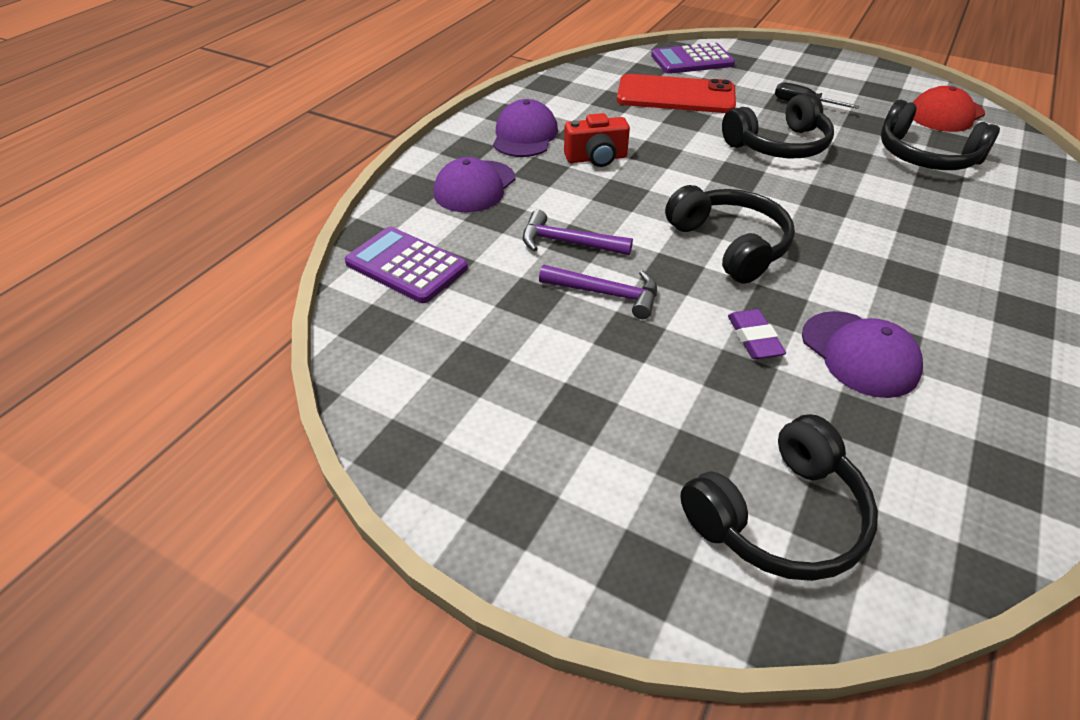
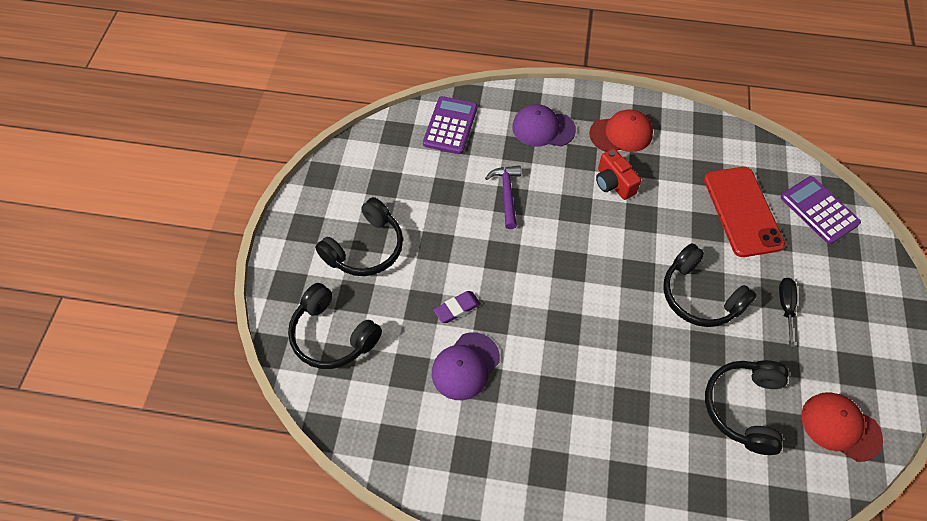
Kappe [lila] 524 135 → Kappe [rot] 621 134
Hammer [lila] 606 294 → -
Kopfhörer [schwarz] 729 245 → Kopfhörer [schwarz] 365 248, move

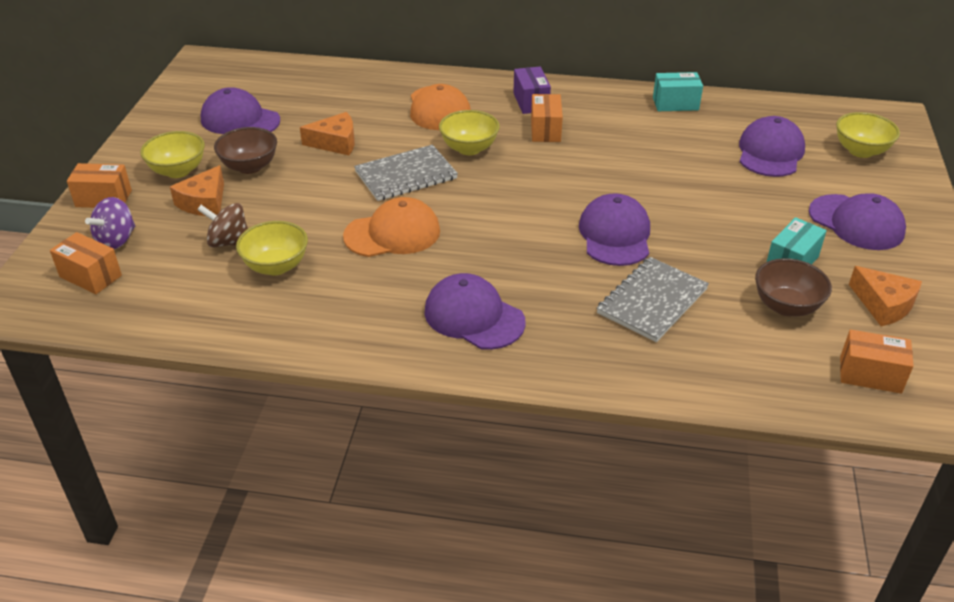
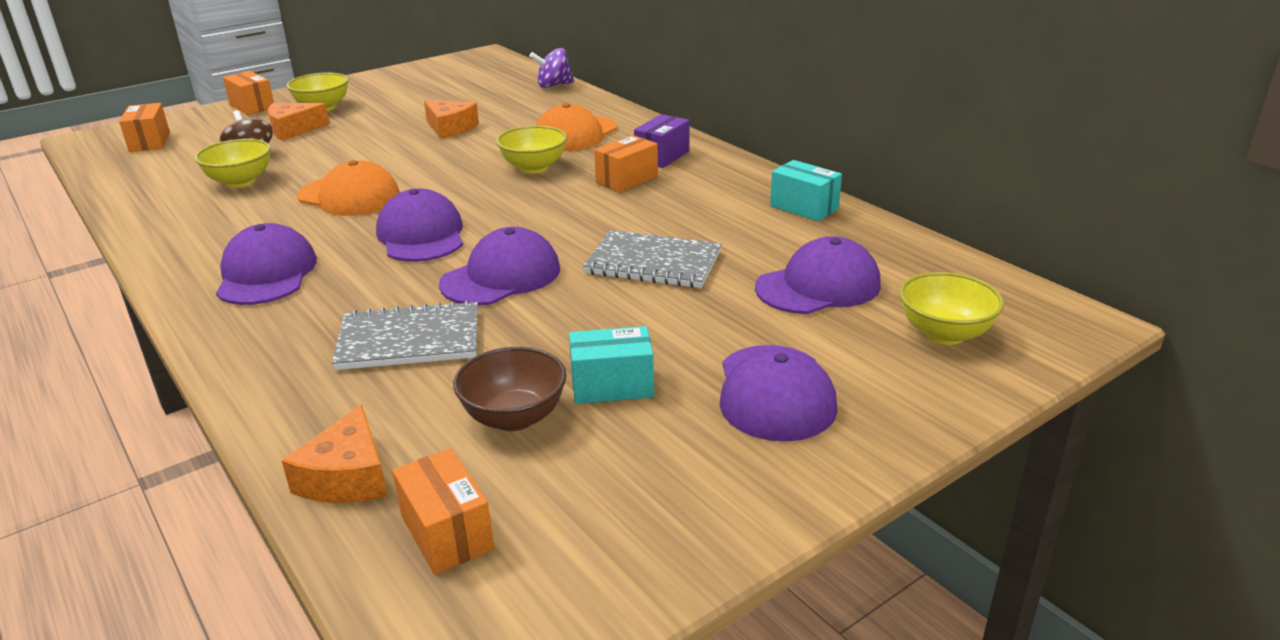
Kreisel [lila] 116 240 → Kreisel [lila] 553 85, move
Kappe [lila] 240 120 → Kappe [lila] 421 235, move
Schüssel [braun] 249 167 → -
Notizbuch [grau] 406 175 → Notizbuch [grau] 653 263, move
Käse [orange] 883 305 → Käse [orange] 347 476, move

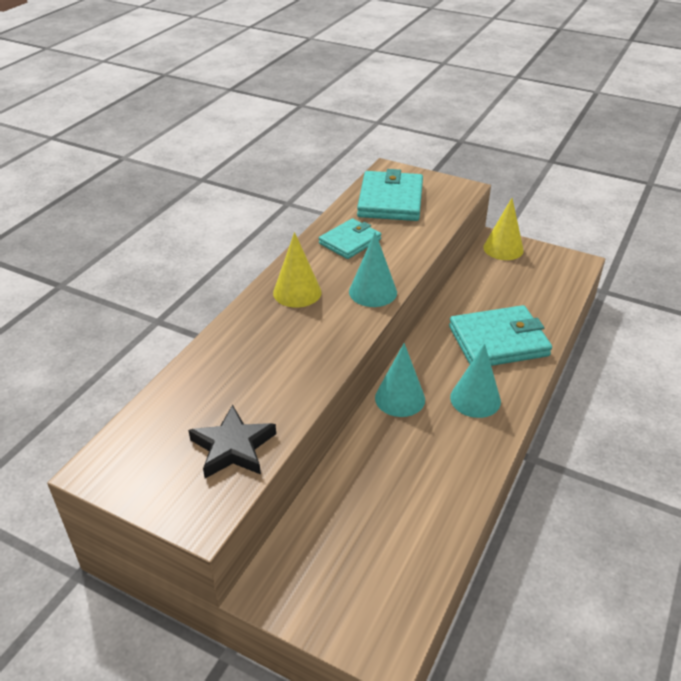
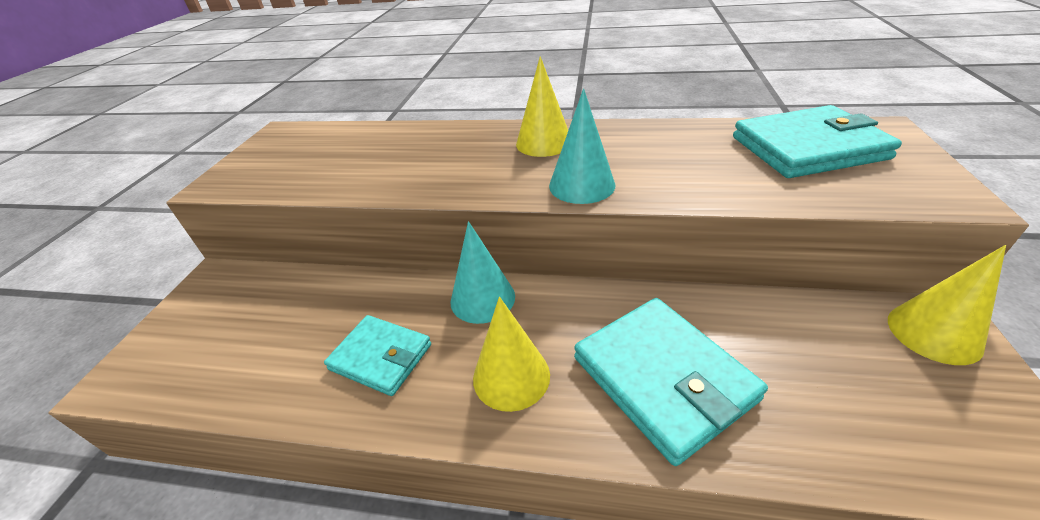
Stern [schwarz] 233 447 → -
Geldbörse [türkis] 350 241 → Geldbörse [türkis] 381 357, move
Kegel [türkis] 475 399 → Kegel [gelb] 511 376

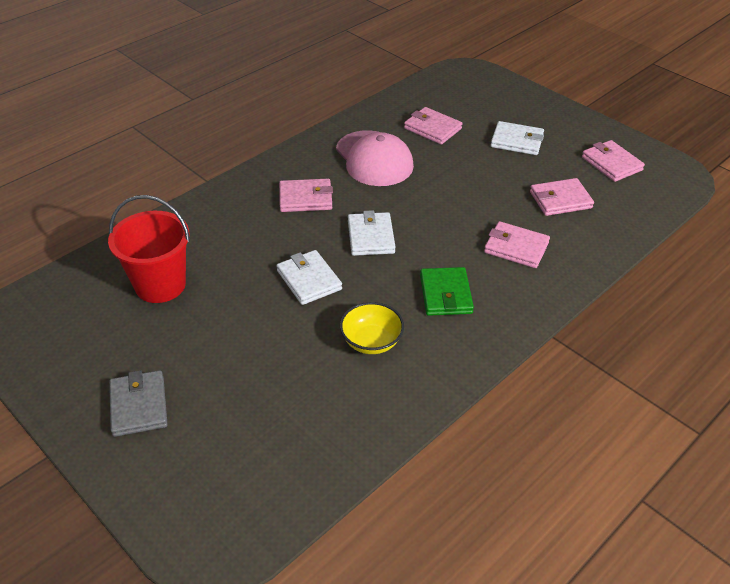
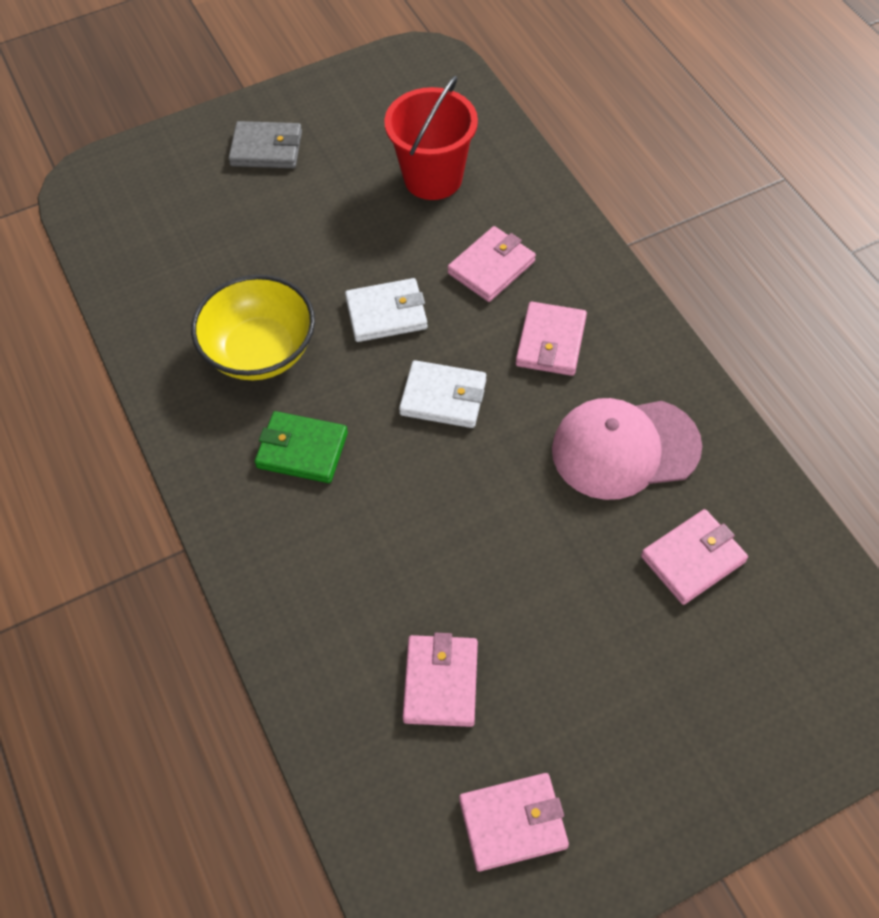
Schüssel [gelb] 371 341 → Schüssel [gelb] 260 351, x1.57
Geldbörse [rosa] 516 248 → Geldbörse [rosa] 491 267, move
Geldbörse [weiß] 517 141 → -

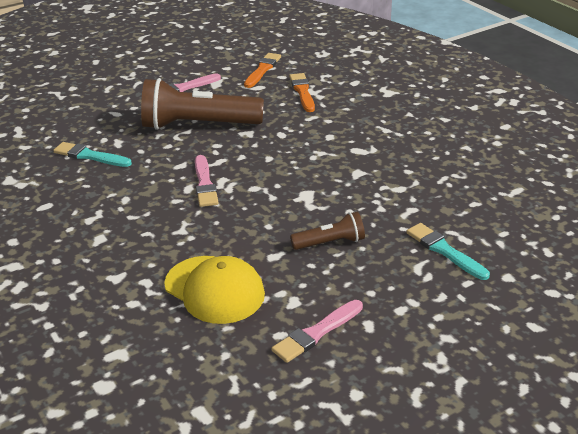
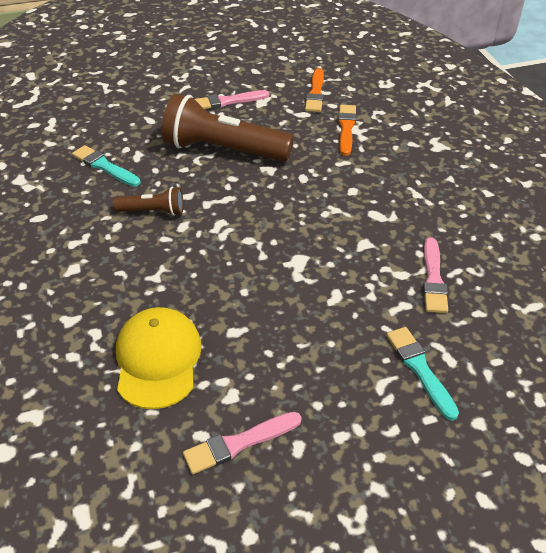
Kappe [gelb] 214 289 → Kappe [gelb] 158 359, 150 degrees counterclockwise
Pinsel [rosa] 205 184 → Pinsel [rosa] 433 279, move
Pinsel [orange] 262 70 → Pinsel [orange] 315 93, 150 degrees clockwise
Taschenlampe [braun] 330 242 → Taschenlampe [braun] 153 211, move

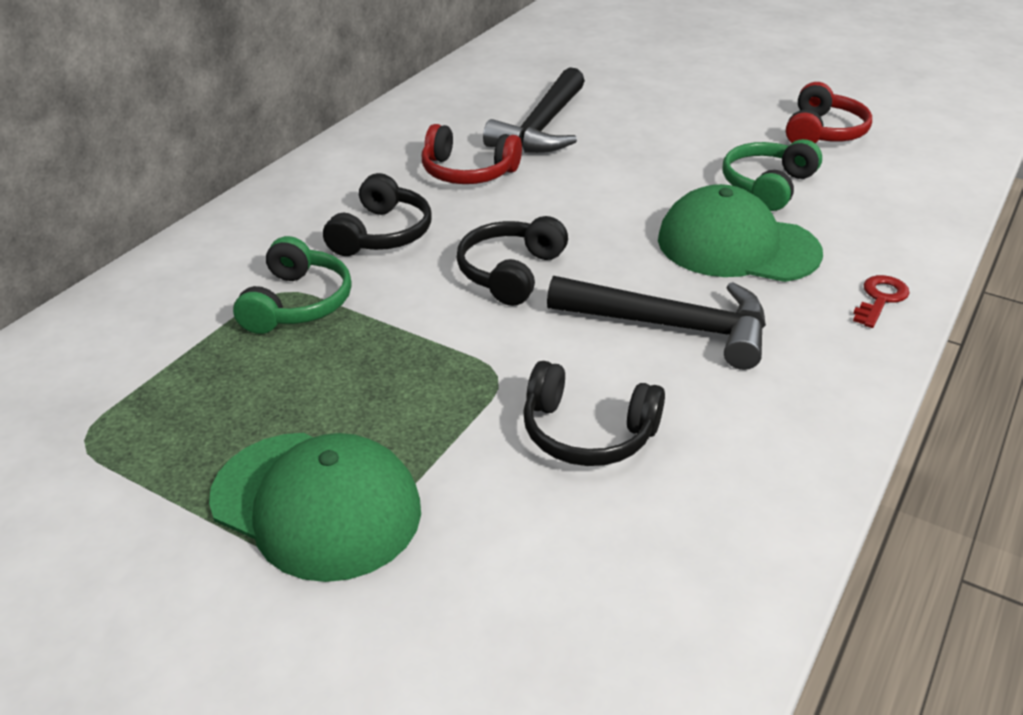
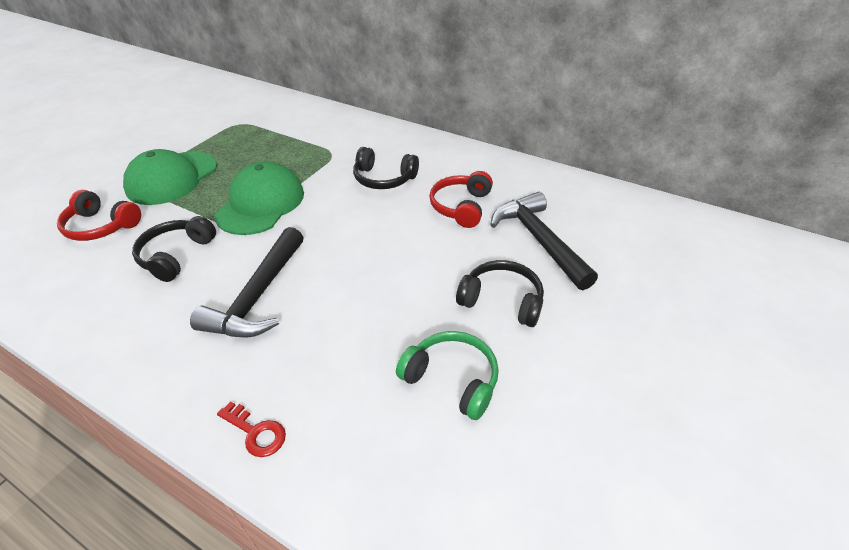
Kopfhörer [grün] 297 303 → -
Kopfhörer [schwarz] 510 272 → Kopfhörer [schwarz] 502 300, move
Hammer [schwarz] 542 127 → Hammer [schwarz] 539 240, 45 degrees clockwise
Kappe [grün] 737 246 → Kappe [grün] 261 204, move
Kopfhörer [rot] 823 132 → Kopfhörer [rot] 101 226, move

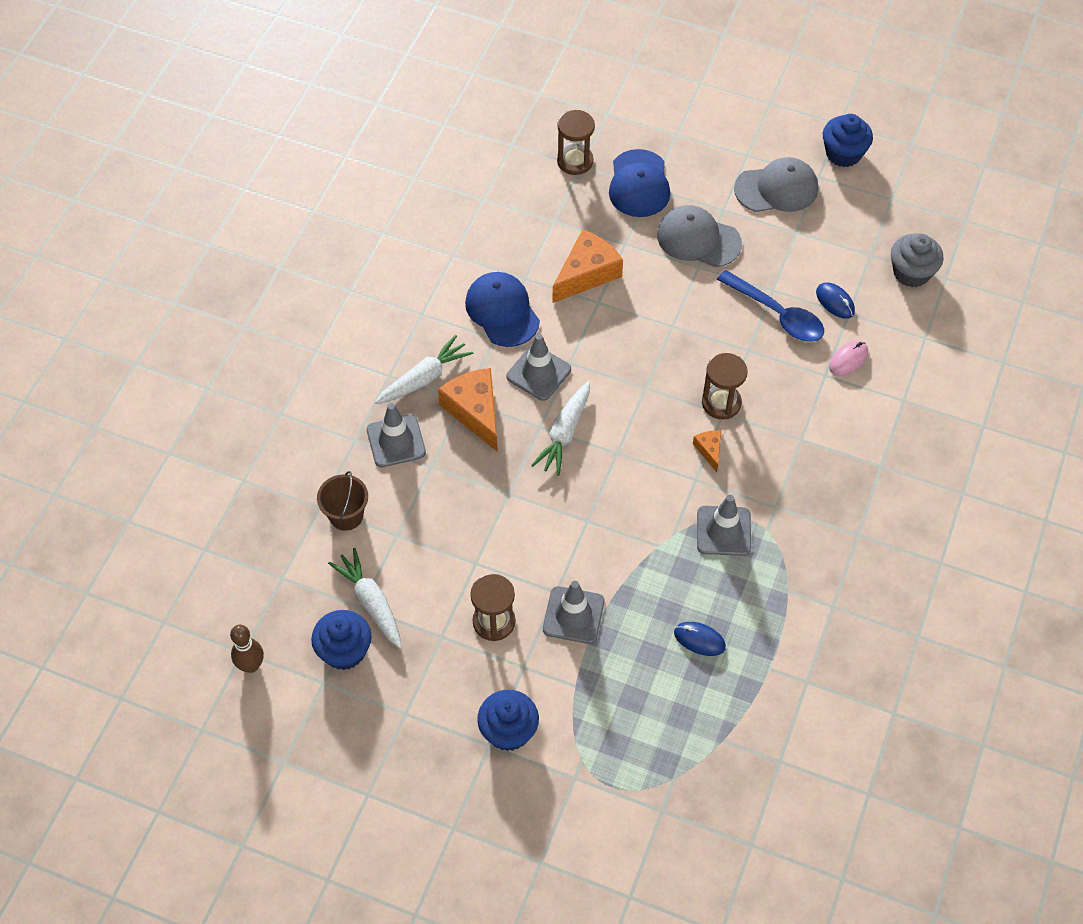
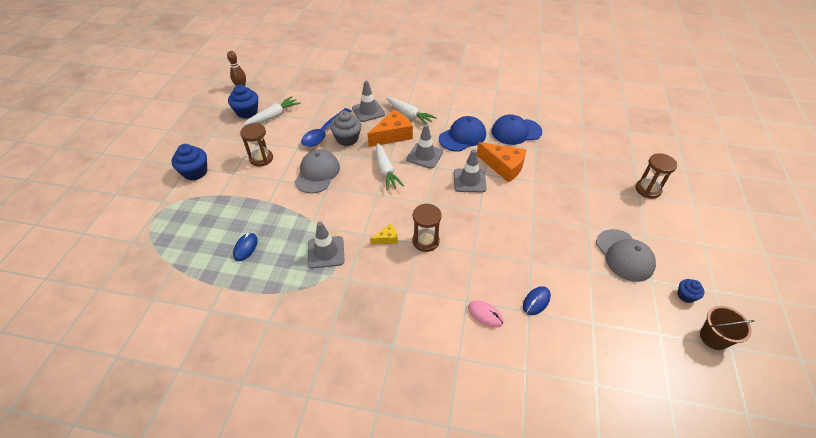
Eimer [braun] 346 515 → Eimer [braun] 713 338, move
Karotte [weiß] 564 433 → Karotte [weiß] 386 171, 120 degrees counterclockwise
Leitkegel [grau] 573 615 → Leitkegel [grau] 469 180, move
Sanduhr [braun] 575 161 → Sanduhr [braun] 648 190, move
Kappe [blau] 639 184 → Kappe [blau] 516 131, move
Kappe [grau] 698 239 → Kappe [grau] 317 173, move
Käse [orange] 709 450 → Käse [gelb] 387 239
Löffel [blau] 777 314 → Löffel [blau] 324 132, move
Muffin [blau] 843 153 → Muffin [blau] 685 295, x0.57
Muffin [grau] 911 272 → Muffin [grau] 347 139, move

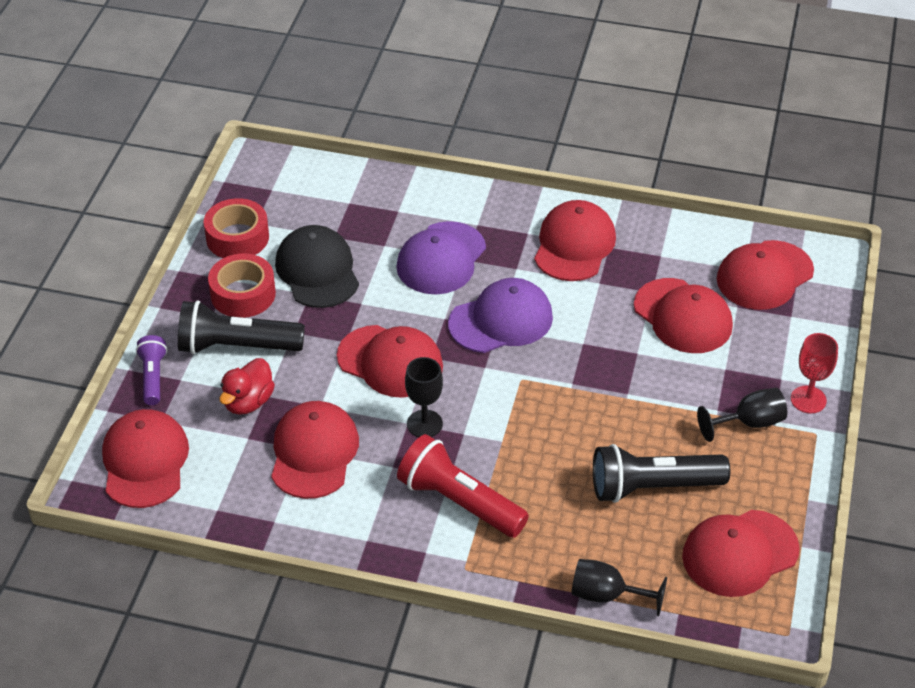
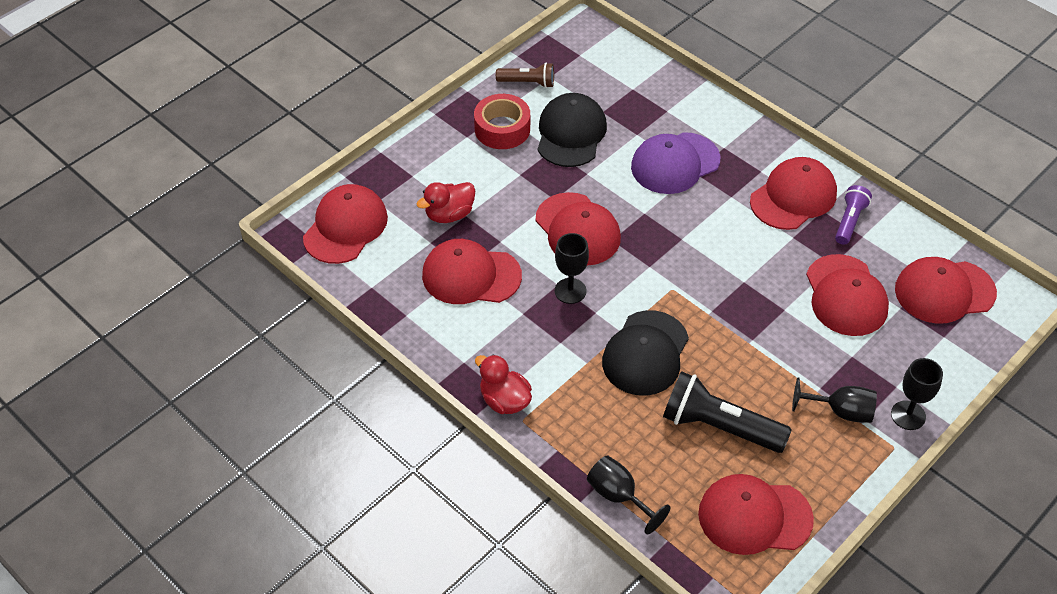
Taschenlampe [lila] 153 377 → Taschenlampe [lila] 849 221, move
Taschenlampe [schwarz] 236 346 → -
Klebeband [rot] 237 237 → Taschenlampe [braun] 528 83
Kappe [rot] 314 453 → Kappe [rot] 471 275, 120 degrees counterclockwise
Taschenlampe [rot] 459 501 → -
Kappe [lila] 501 320 → -
Kelch [rot] 808 399 → Kelch [schwarz] 908 415
- → Ente [rot] 504 400
- → Kappe [schwarz] 645 353

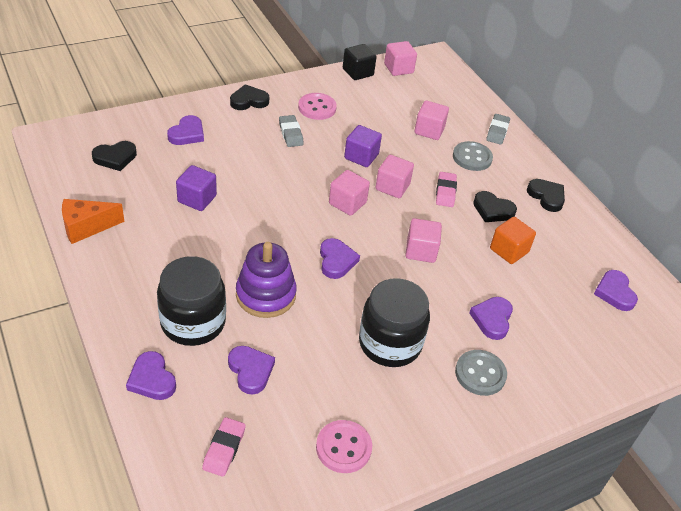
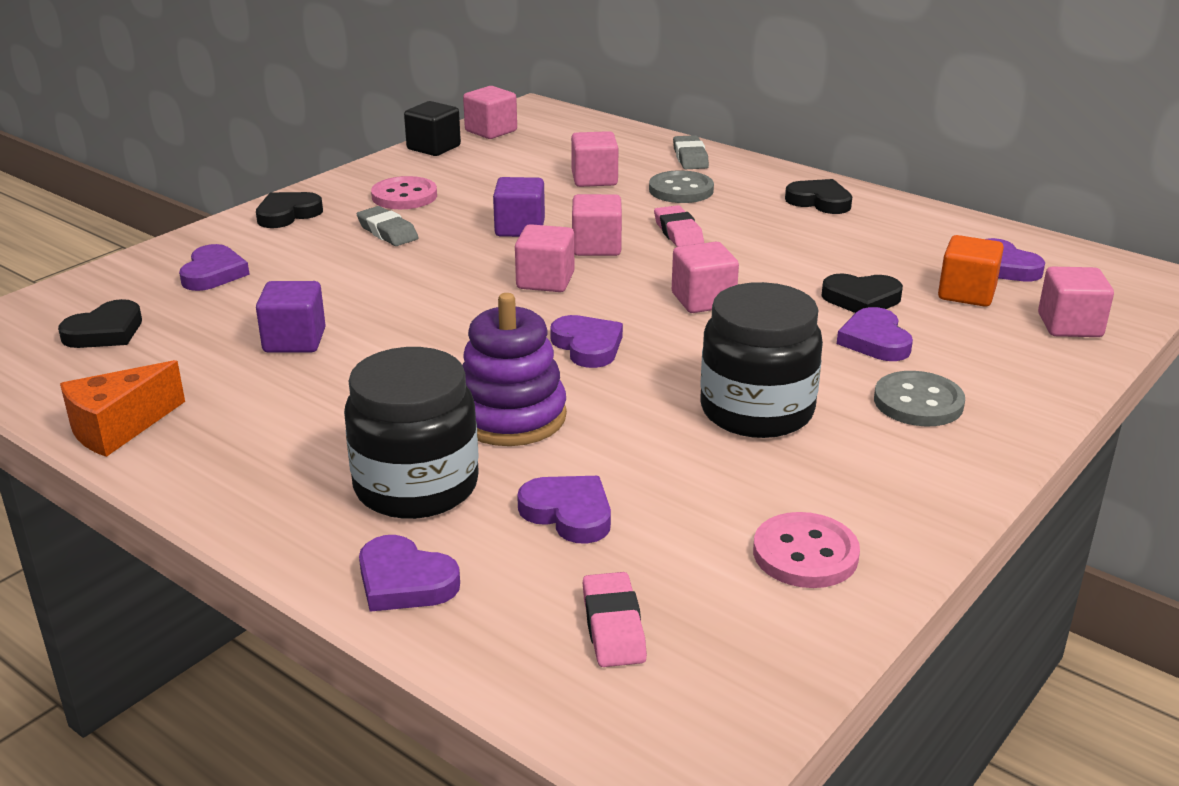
Herz [schwarz] 492 210 → Herz [schwarz] 861 299, move
Kubus [orange] 509 250 → Kubus [orange] 966 293, move
- → Kubus [rosa] 1069 325

